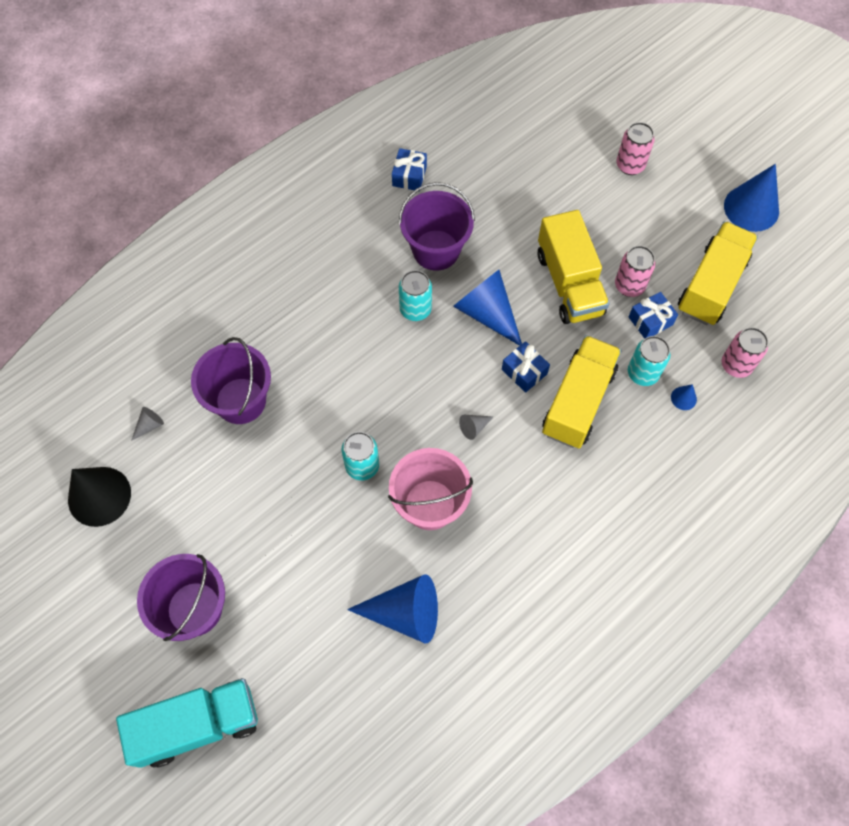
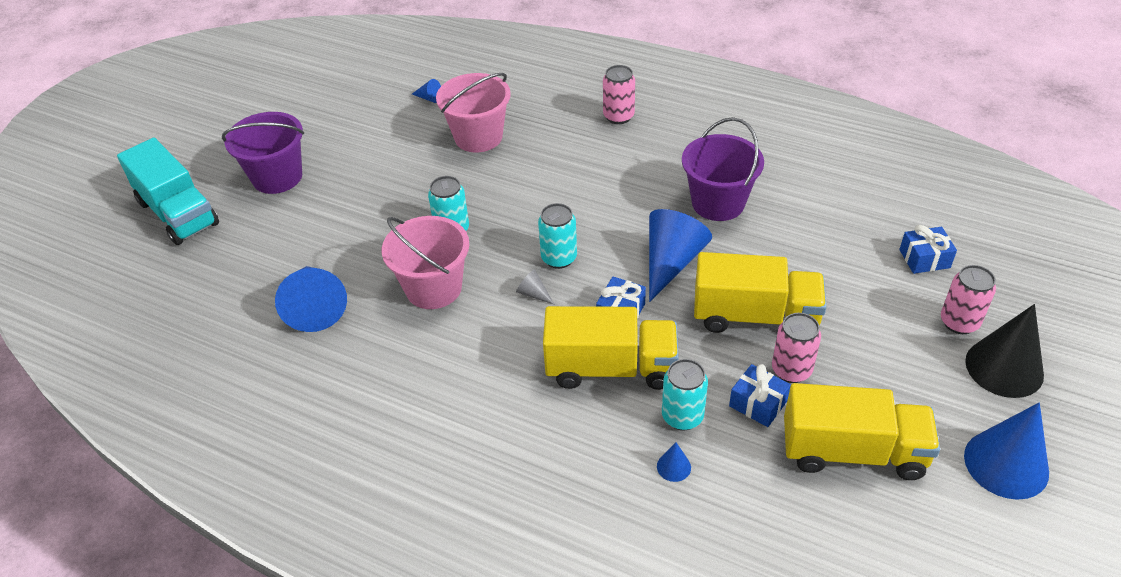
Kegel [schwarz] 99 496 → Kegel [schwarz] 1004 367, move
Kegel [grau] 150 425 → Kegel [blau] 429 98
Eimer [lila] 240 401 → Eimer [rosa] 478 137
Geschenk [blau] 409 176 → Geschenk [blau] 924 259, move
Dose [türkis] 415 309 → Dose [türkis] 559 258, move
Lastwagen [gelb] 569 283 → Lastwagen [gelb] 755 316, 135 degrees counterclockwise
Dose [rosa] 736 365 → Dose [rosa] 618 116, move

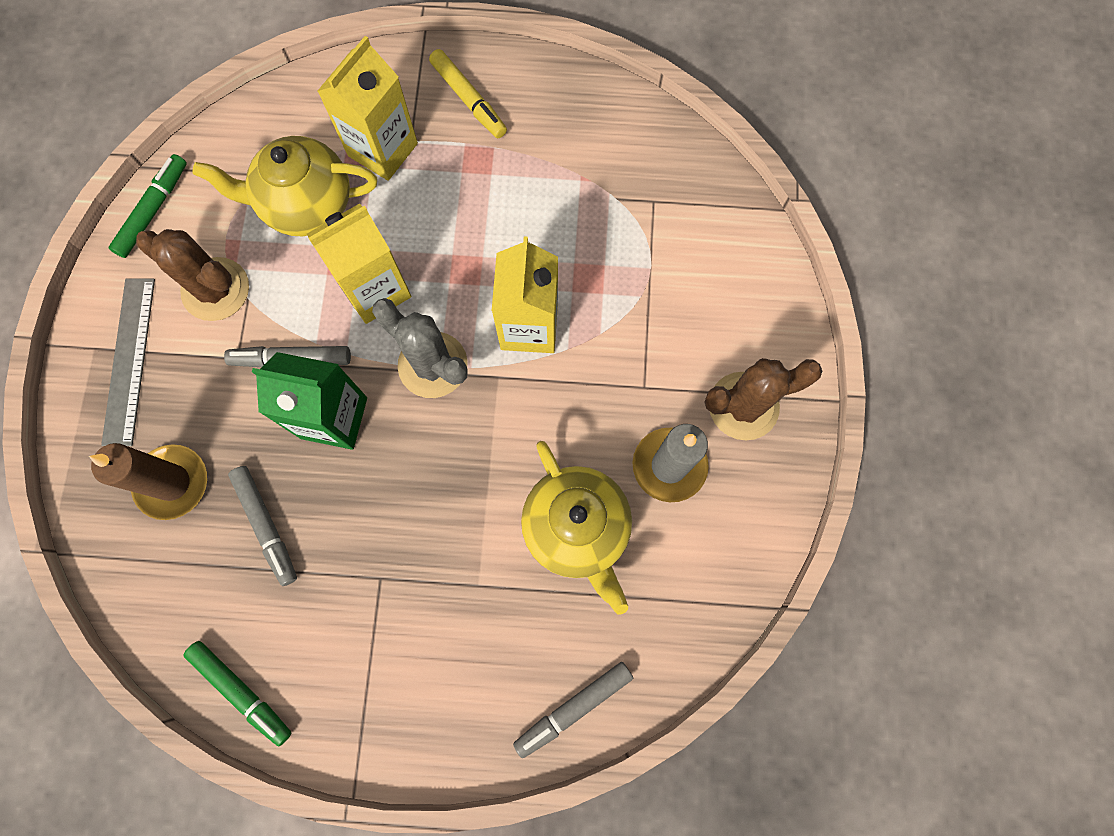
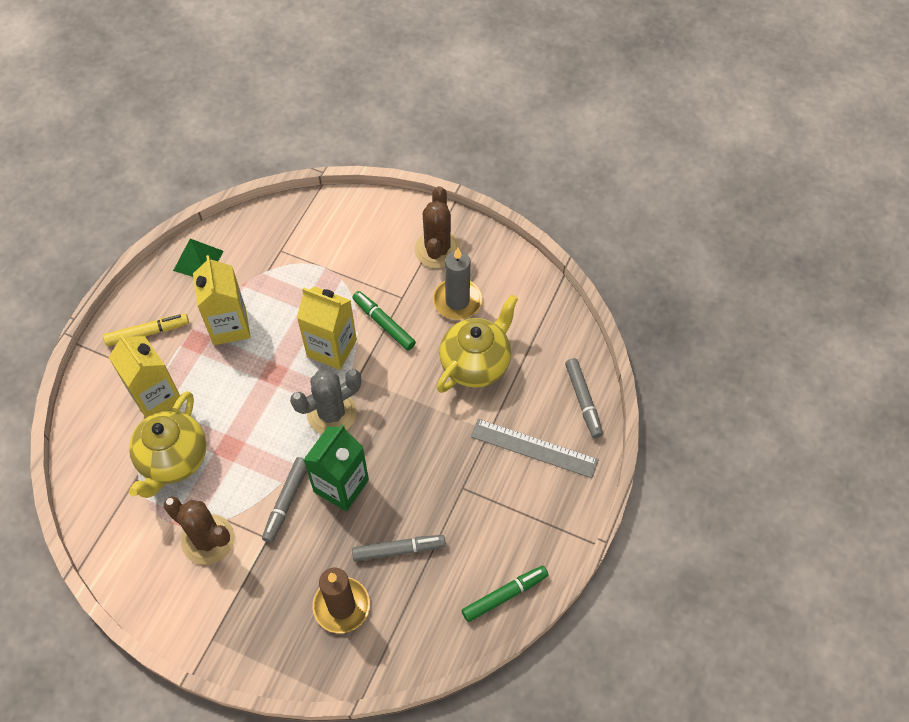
Lineal [grau] 129 360 → Lineal [grau] 534 448, move
Filzstift [grün] 153 210 → Filzstift [grün] 383 324, move
Kaktus [braun] 215 289 → Kaktus [braun] 208 539, 75 degrees clockwise
Getränkekarton [gelb] 375 290 → Getränkekarton [gelb] 229 326, move
Teekanne [gelb] 577 529 → Teekanne [gelb] 476 363, 45 degrees counterclockwise
- → Pyramide [grün] 198 260

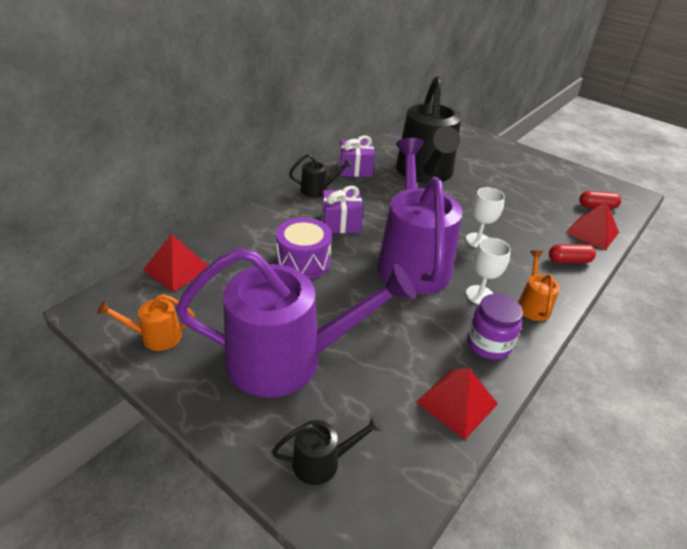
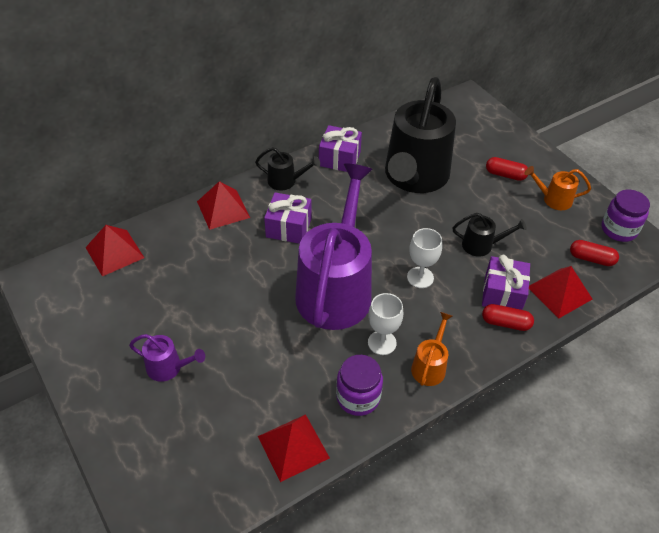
Gießkanne [orange] 156 337 → Gießkanne [orange] 553 199, move
Gießkanne [lila] 287 359 → Gießkanne [lila] 168 367, x0.42
Gießkanne [schwarz] 322 461 → Gießkanne [schwarz] 481 245, move
Trommel [lila] 303 261 → -
- → Pyramide [rot] 223 209
- → Geschenk [lila] 502 294
- → Kapsel [rot] 505 175
- → Einmachglas [lila] 619 229

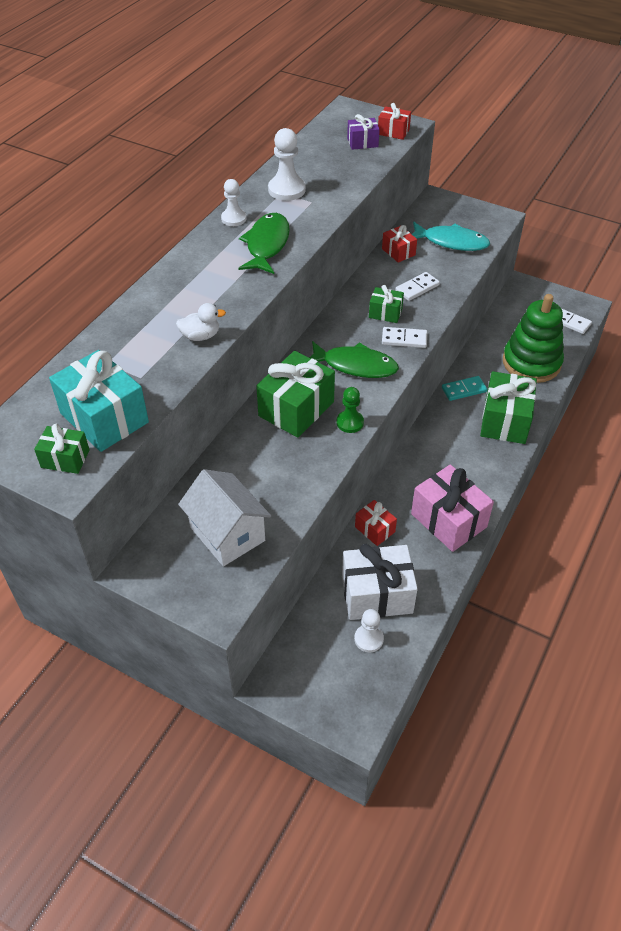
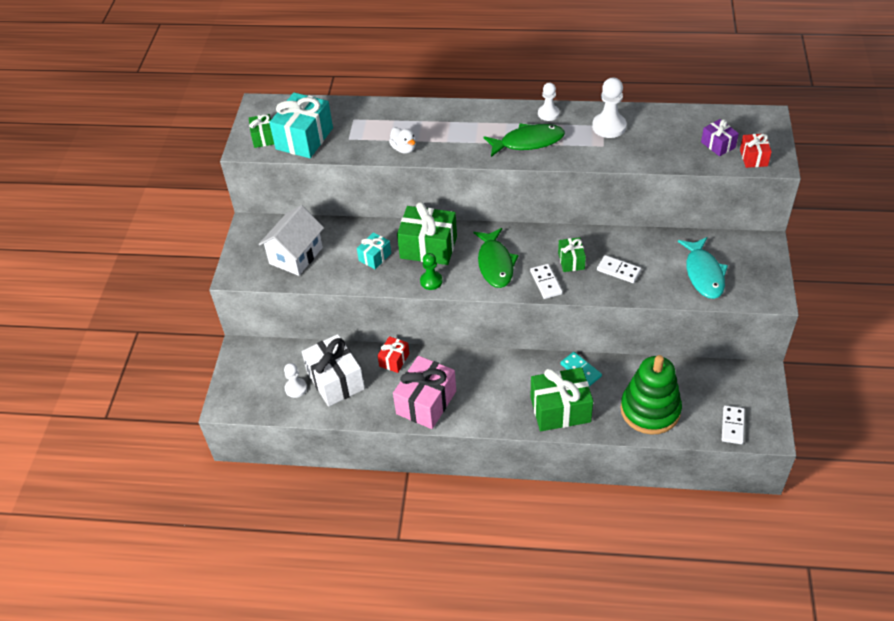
Geschenk [rot] 398 252 → -
- → Geschenk [türkis] 375 257

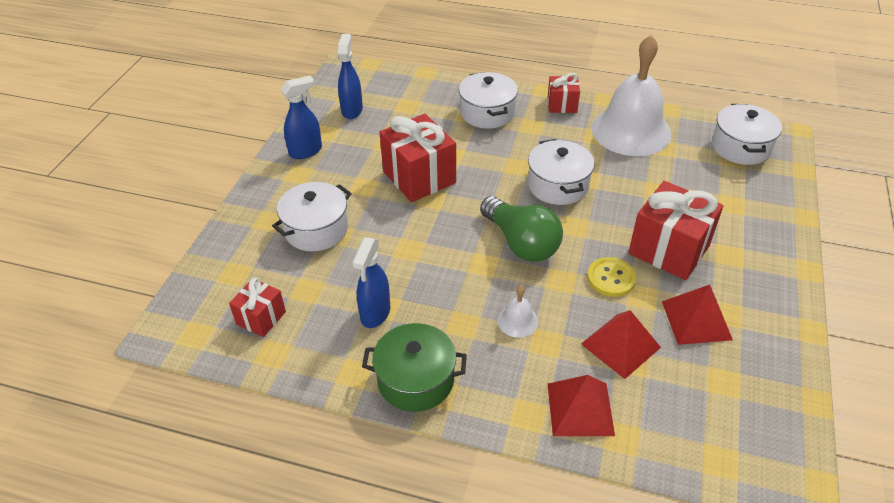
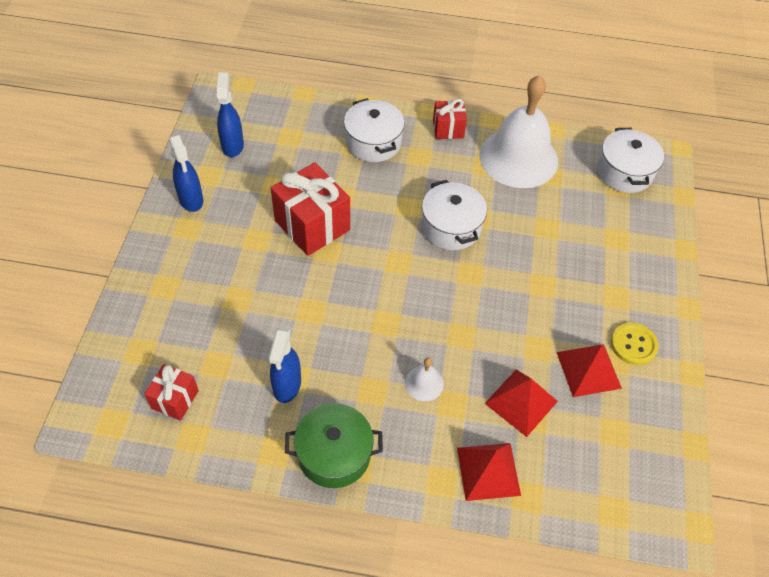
Kochtopf [weiß] 316 229 → -
Sprühflasche [blau] 306 151 → Sprühflasche [blau] 191 200, 105 degrees clockwise
Glühbirne [grün] 521 243 → -
Knopf [gelb] 611 278 → Knopf [gelb] 633 345, move
Geschenk [rot] 668 250 → -

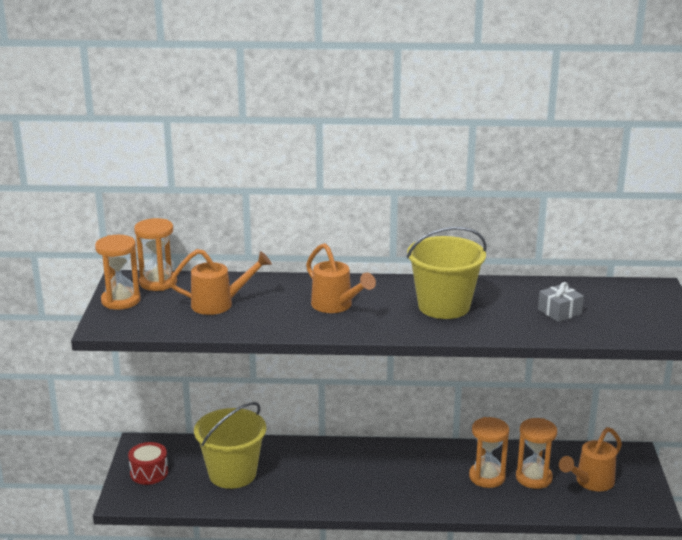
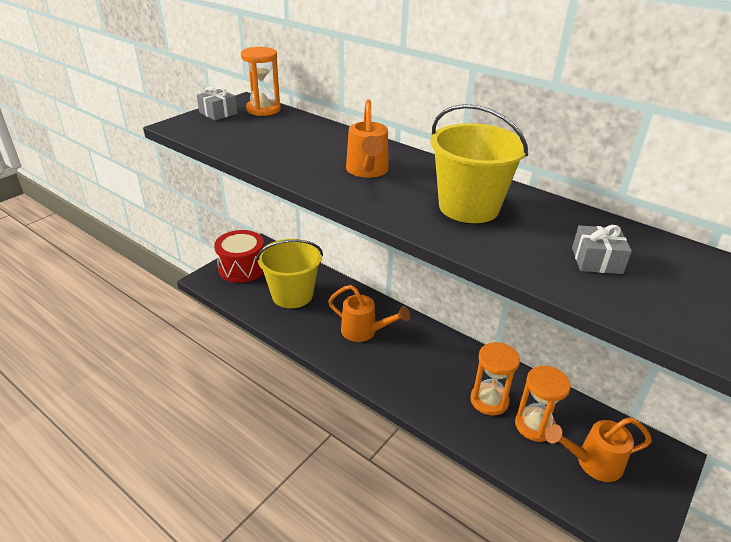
Sanduhr [orange] 121 300 → Geschenk [grau] 218 113
Trommel [rot] 149 473 → Trommel [rot] 242 268, x1.54
Gießkanne [orange] 220 304 → Gießkanne [orange] 364 332, move

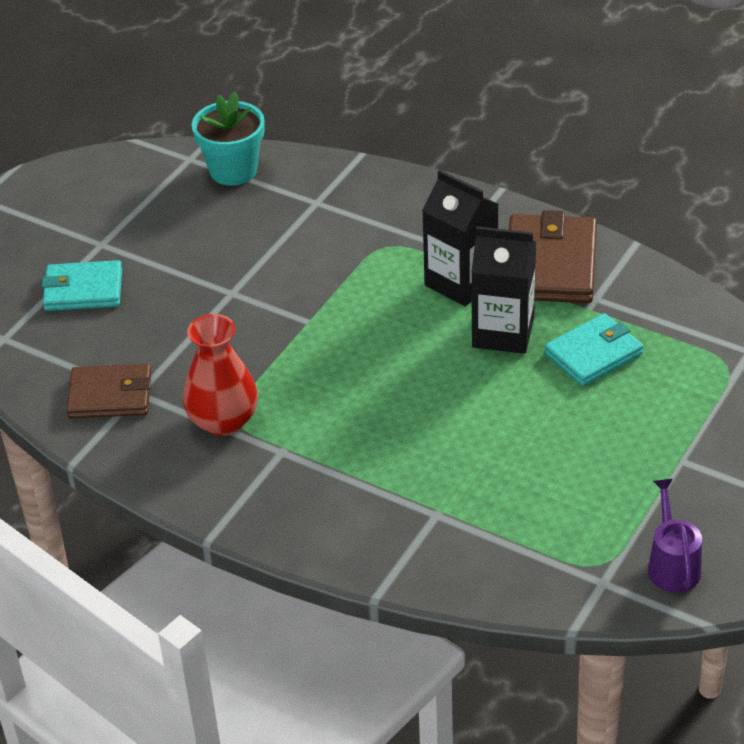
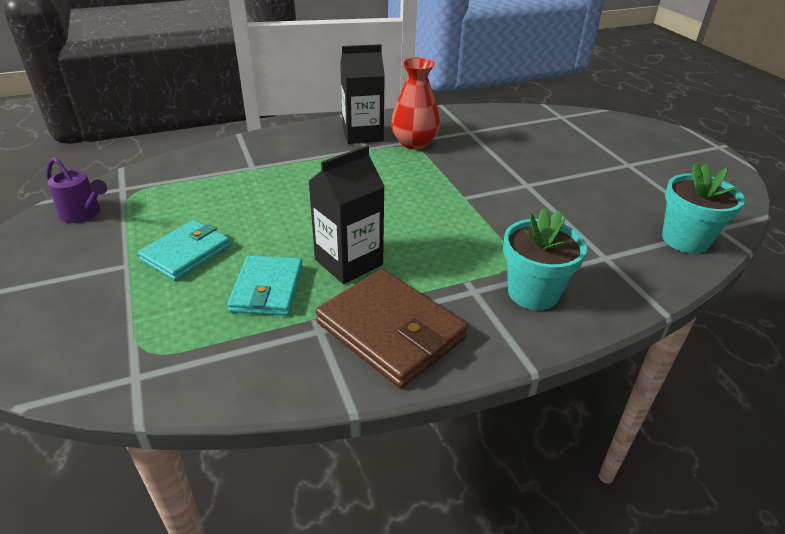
Geldbörse [türkis] 83 290 → Geldbörse [türkis] 186 253, move
Geldbörse [braun] 110 395 → -
Getränkekarton [schwarz] 461 282 → Getränkekarton [schwarz] 362 134, move
- → Blumentopf [türkis] 533 293

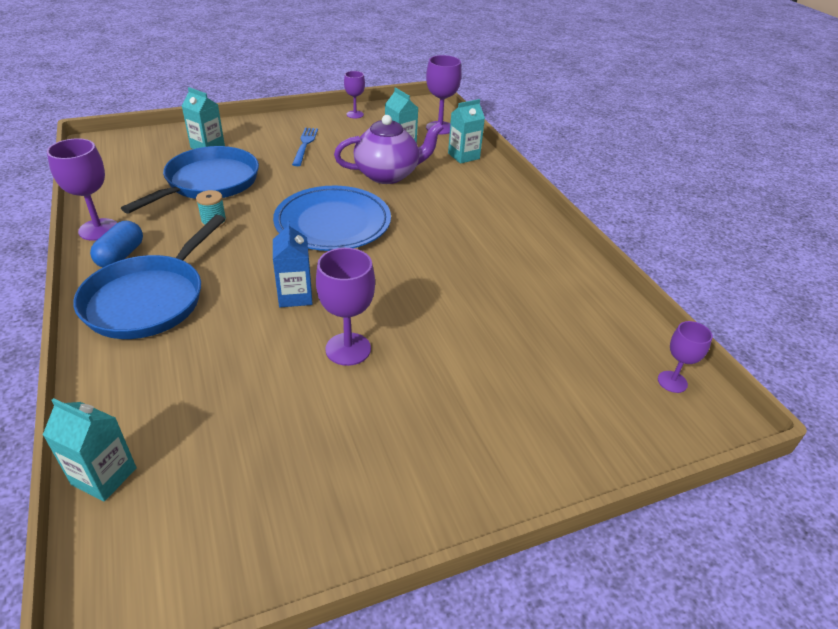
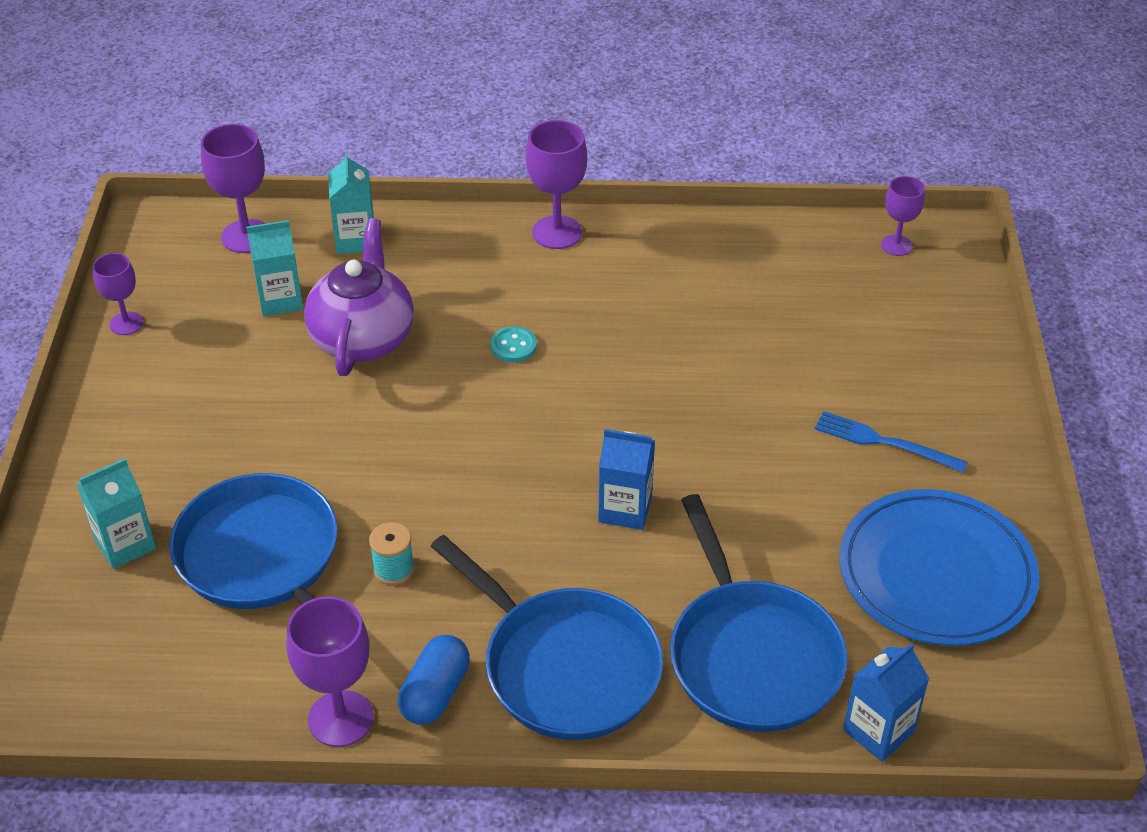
Getränkekarton [türkis] 104 476 → Getränkekarton [blau] 878 731
Kapsel [blau] 121 256 → Kapsel [blau] 435 693, 75 degrees clockwise
Teller [blau] 333 223 → Teller [blau] 936 573, move
Gabel [blau] 305 145 → Gabel [blau] 884 442, move
Kelch [lila] 348 349 → Kelch [lila] 557 232, move
- → Knopf [türkis] 513 346
- → Pfanne [blau] 751 656

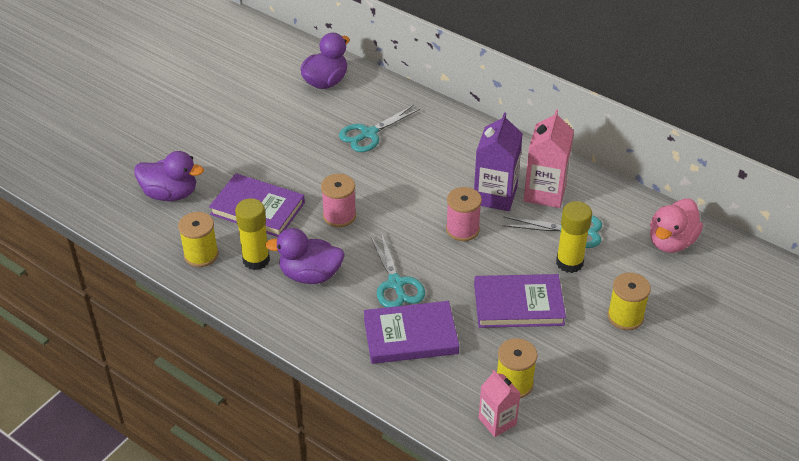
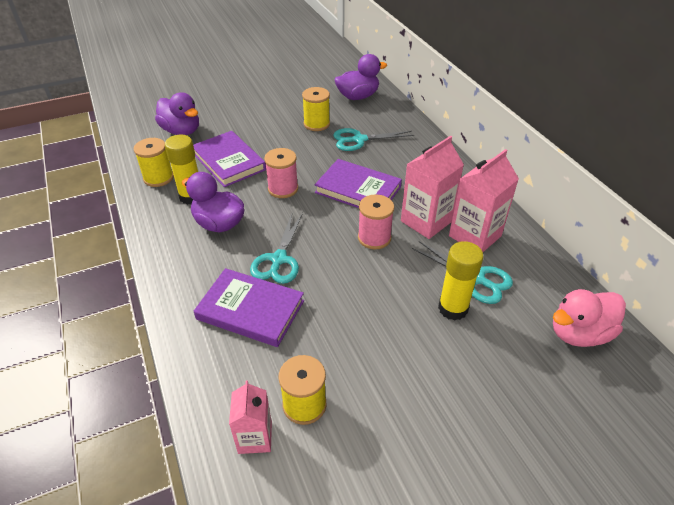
Getränkekarton [lila] 495 195 → Getränkekarton [rosa] 426 221
Buch [lila] 518 304 → Buch [lila] 358 190, move
Garnrolle [gelb] 625 316 → Garnrolle [gelb] 316 124, move

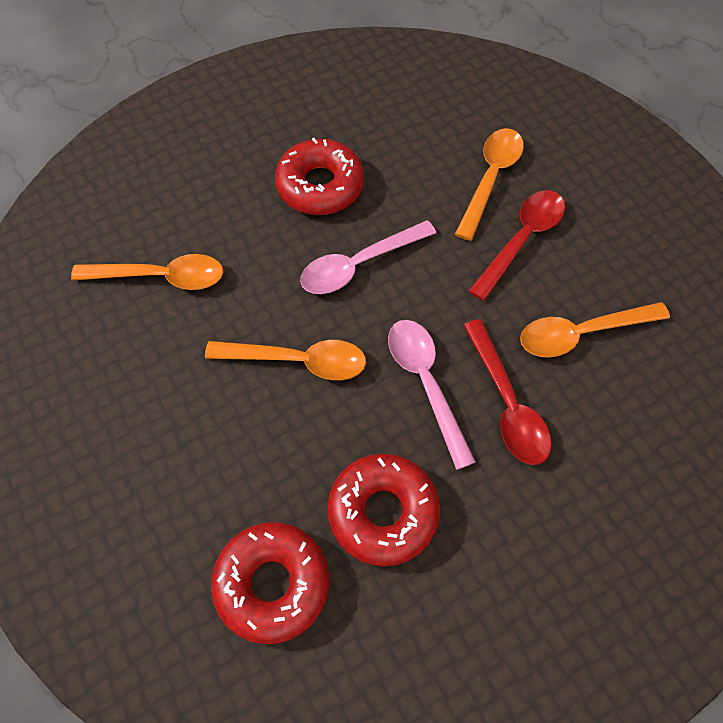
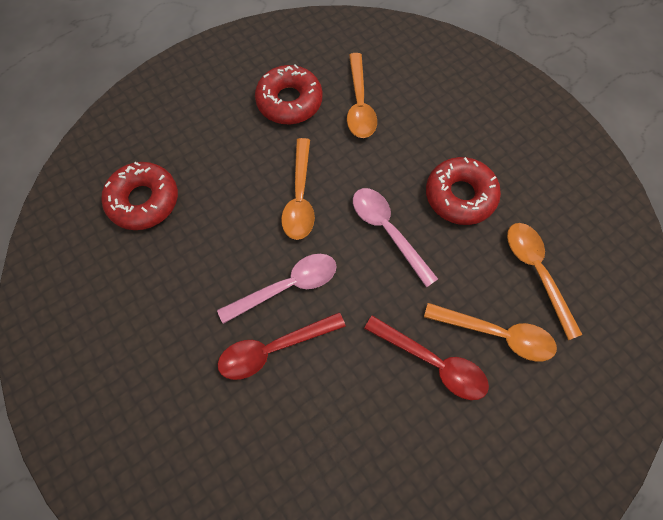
Donut [rot] 383 512 → Donut [rot] 289 101, move
Löffel [orange] 581 333 → Löffel [orange] 536 272, move

